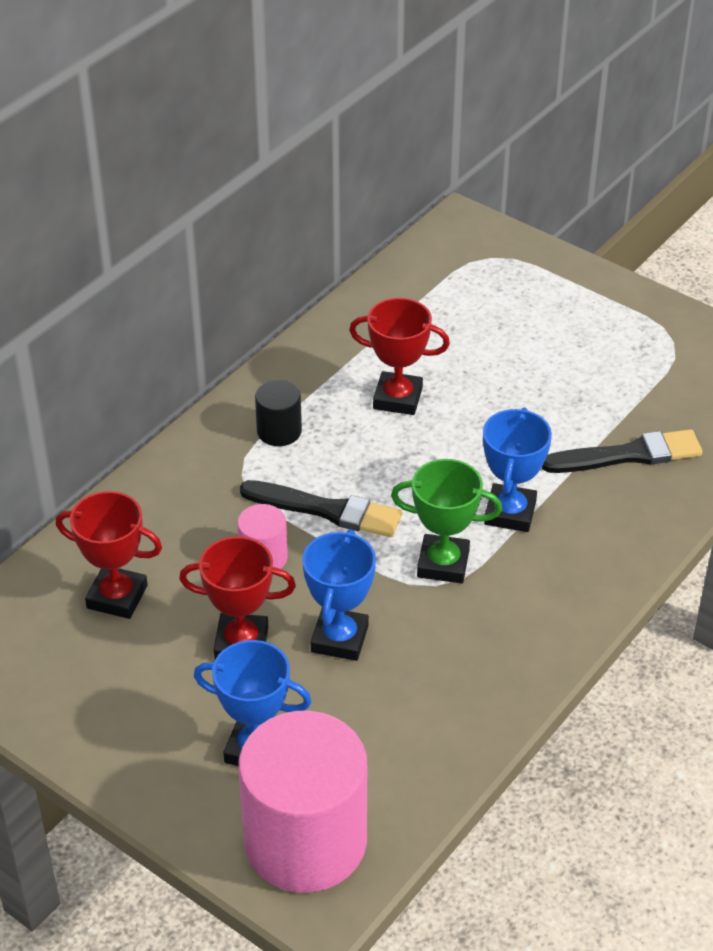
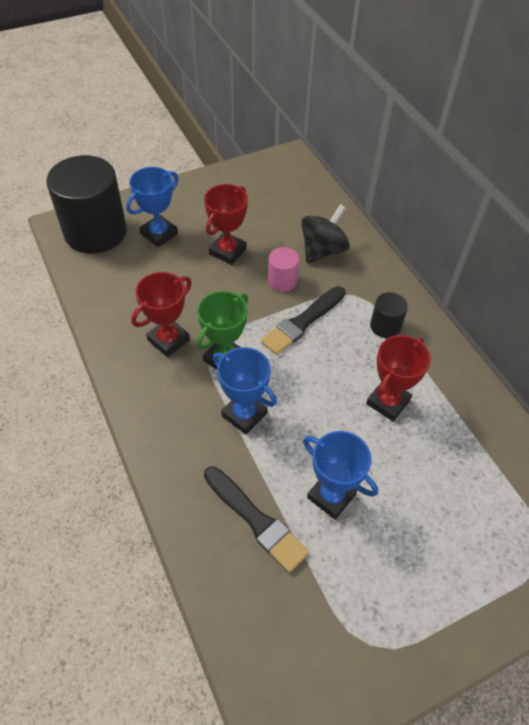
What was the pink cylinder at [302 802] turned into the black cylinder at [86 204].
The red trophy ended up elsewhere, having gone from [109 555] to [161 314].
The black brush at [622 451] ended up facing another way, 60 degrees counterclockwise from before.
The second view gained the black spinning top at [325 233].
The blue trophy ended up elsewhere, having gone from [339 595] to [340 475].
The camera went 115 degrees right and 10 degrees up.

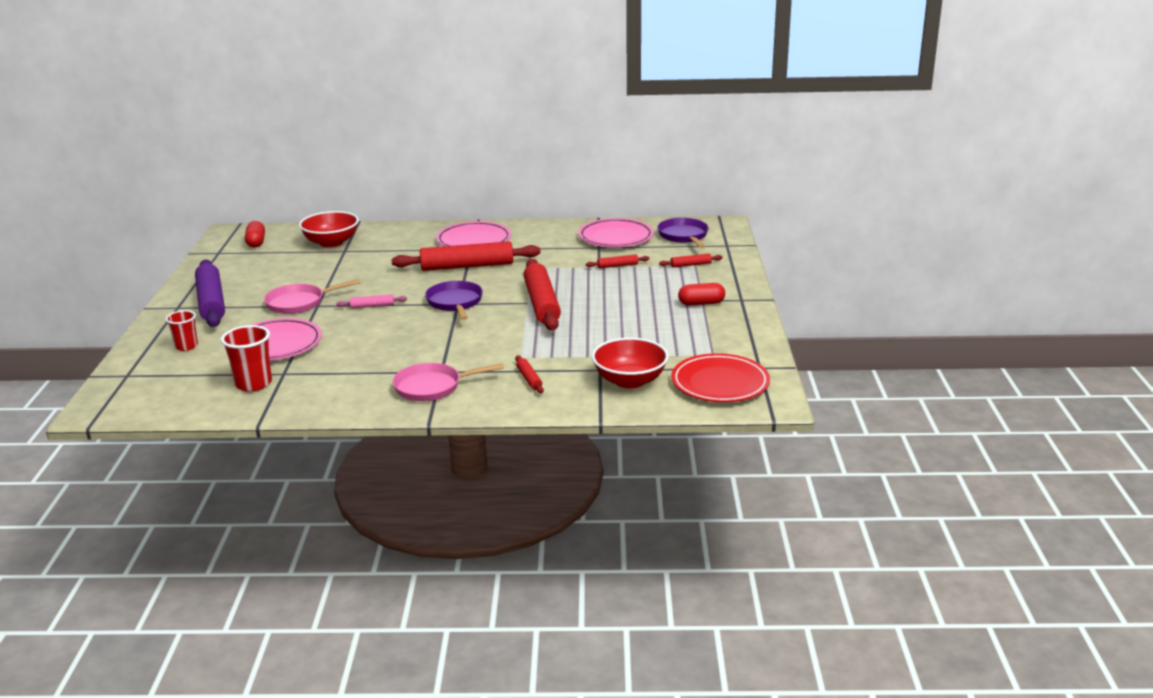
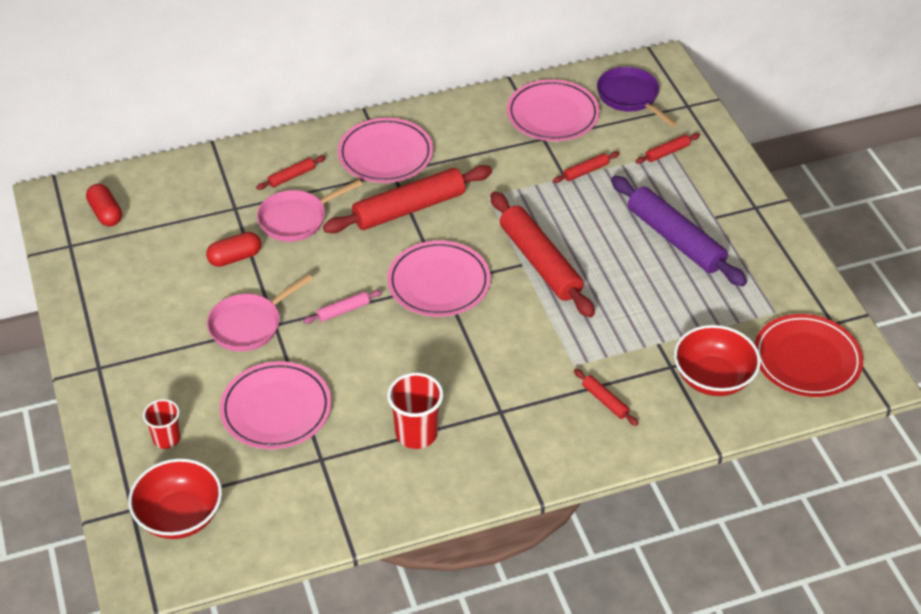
The red bowl ended up elsewhere, having gone from [329 229] to [175 498].
The red capsule ended up elsewhere, having gone from [701 294] to [233 249].
The second view gained the red rolling pin at [291 173].
The pink pan ended up elsewhere, having gone from [448 382] to [310 210].
Where the purple pan stood at [454 300], the pink plate came to stand at [439 279].
The red cup ended up elsewhere, having gone from [246 358] to [415 411].
The purple rolling pin ended up elsewhere, having gone from [210 293] to [679 231].
The camera went 20 degrees left and 20 degrees up.

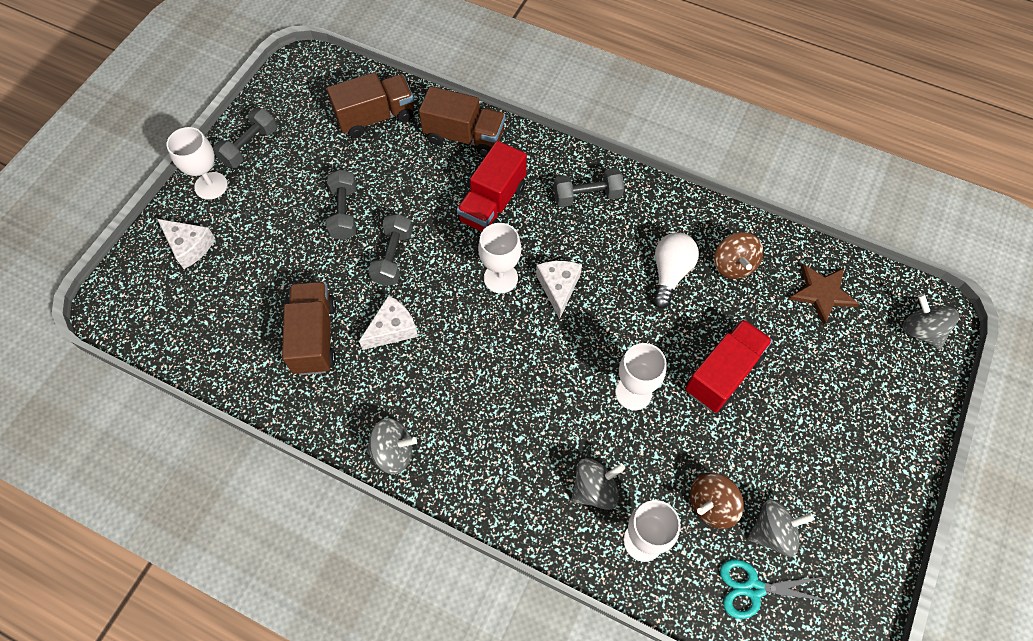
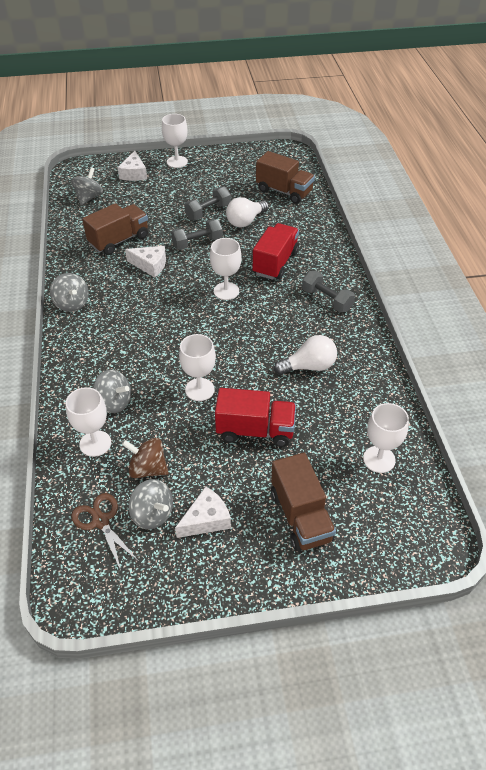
The grey spinning top ended up elsewhere, having gone from [931 321] to [87 186].
What was the turquoise scissors at [774 589] turned into the brown scissors at [104 531].
The white cheese ended up elsewhere, having gone from [559 290] to [203 512].
The second view gained the white light bulb at [247 212].
The red truck at [492 186] ended up facing another way, 120 degrees clockwise from before.
The brown truck ended up elsewhere, having gone from [462 121] to [303 502].
Where the brown star stood at [824 294], the white goblet came to stand at [386 438].
The second view lost the grey dumbbell at [245 138].
The second view lost the brown spinning top at [738 255].
The camera went 55 degrees right and 15 degrees down.

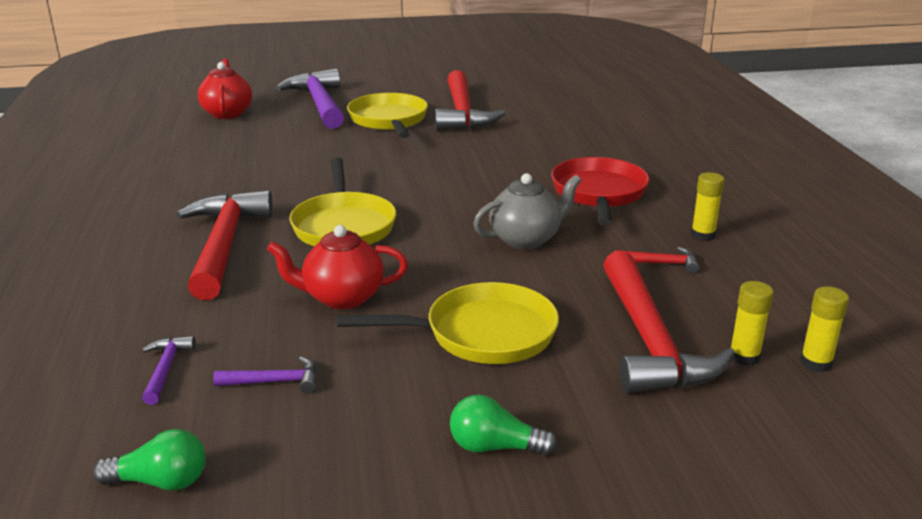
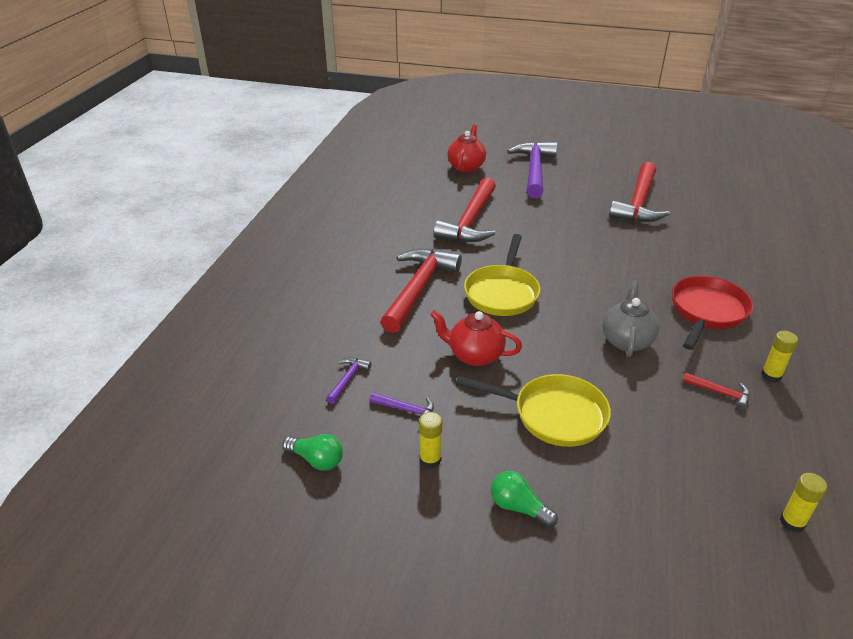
The yellow glue stick ended up elsewhere, having gone from [752 323] to [430 440].
The red hammer ended up elsewhere, having gone from [669 322] to [464 210].
The grey teapot at [527 211] ended up facing another way, 75 degrees counterclockwise from before.
The second view lost the yellow pan at [387 115].
The camera went 25 degrees right and 10 degrees up.

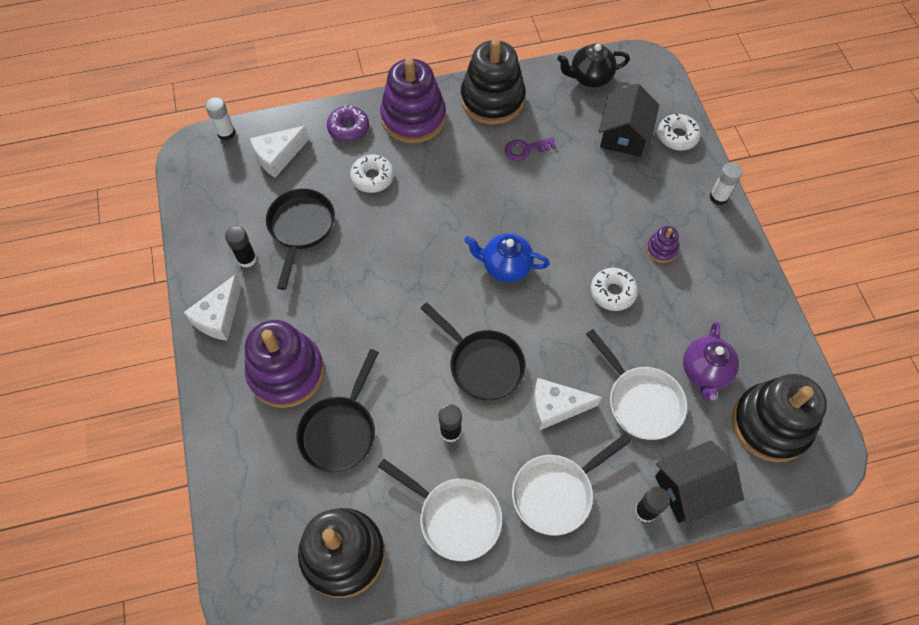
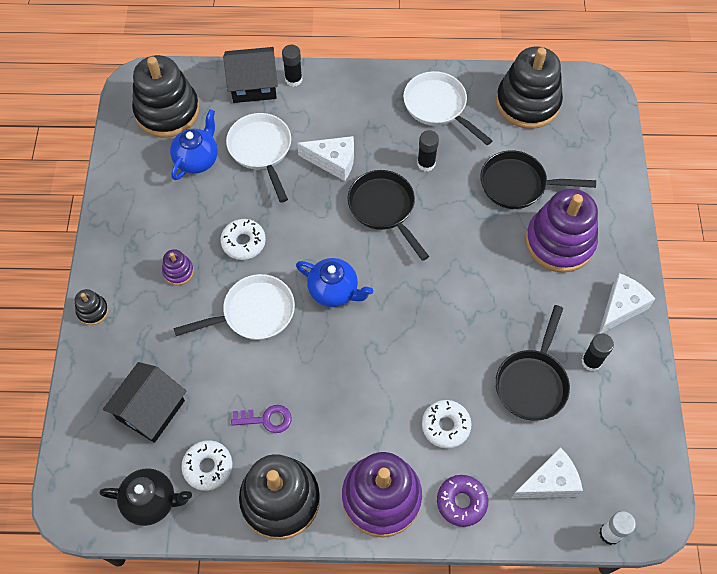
Where the white glue stick stood at [726 184], the black stacking toy came to stand at [92 307].
What was the purple teapot at [711 361] turned into the blue teapot at [194 144].
The white pan ended up elsewhere, having gone from [571 484] to [234 307].
The white donut ended up elsewhere, having gone from [679 132] to [206 465].
The black pan at [338 410] ended up facing another way, 120 degrees counterclockwise from before.
The camera went 165 degrees left and 0 degrees up.

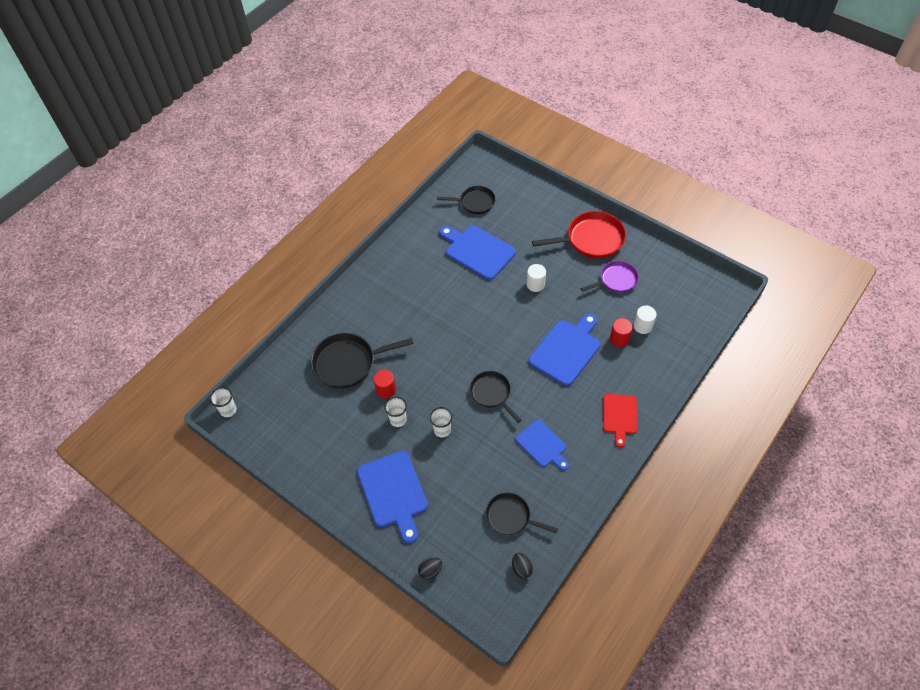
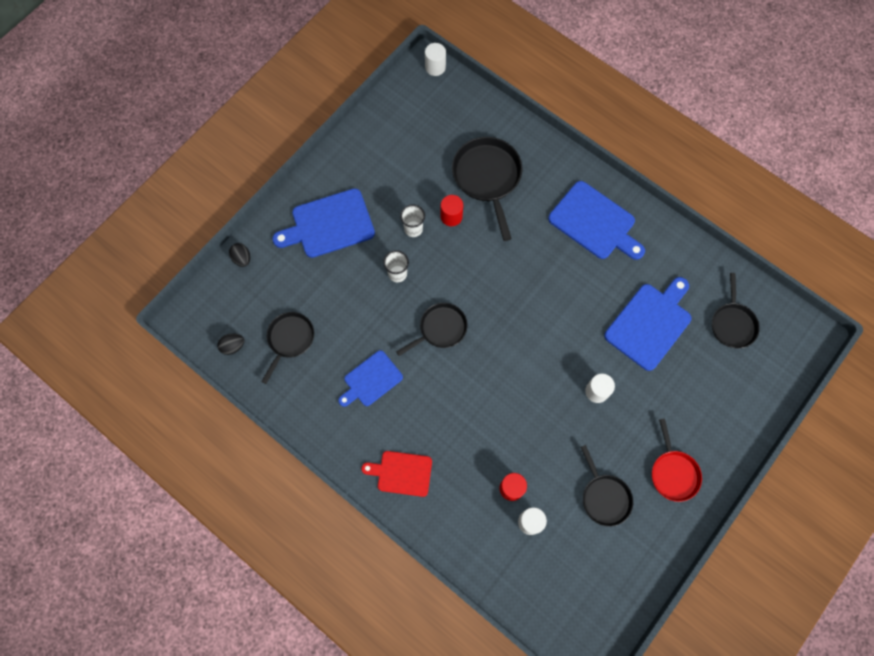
Where the white cup stood at [223 402], the white cylinder came to stand at [435 59].
The blue cutting board ended up elsewhere, having gone from [564 349] to [596 220].
What was the purple pan at [609 277] turned into the black pan at [607 486].
The size of the red pan at [579 234] changed by a factor of 0.64.
The camera went 90 degrees right and 15 degrees up.

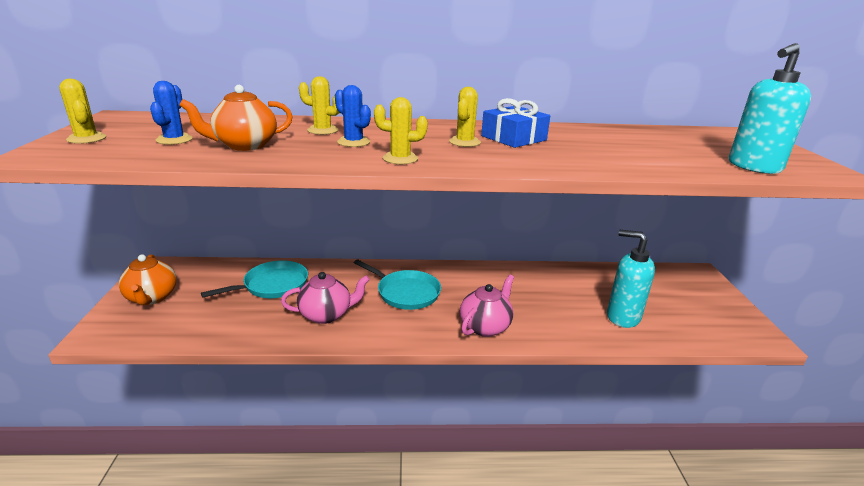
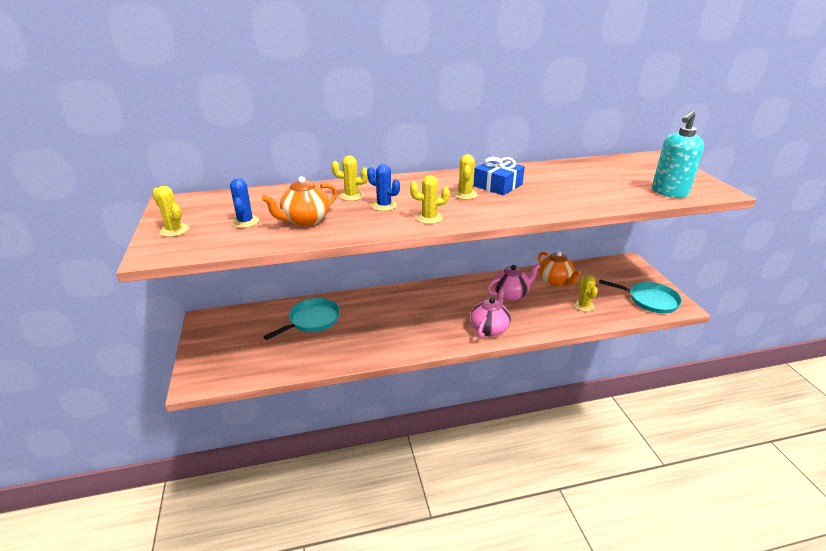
The pink teapot ended up elsewhere, having gone from [325 298] to [513 282].
The orange teapot ended up elsewhere, having gone from [148 279] to [559 268].
Where the turquoise soap dispenser stood at [631 279], the yellow cactus came to stand at [585 293].
The turquoise pan ended up elsewhere, having gone from [397 284] to [640 296].
The camera went 10 degrees left and 5 degrees up.

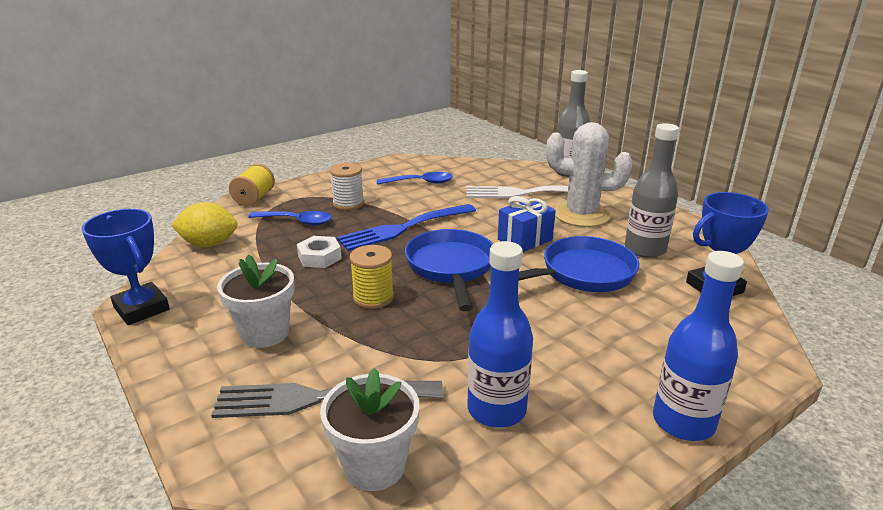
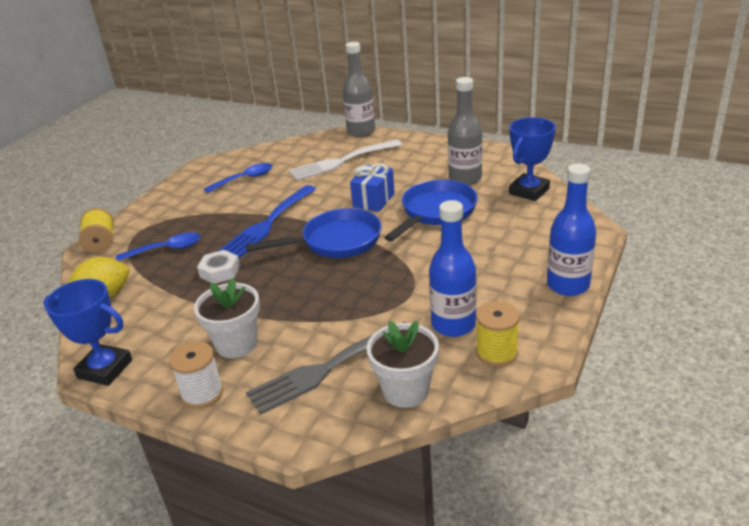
The white spool ended up elsewhere, having gone from [347 186] to [196 375].
The blue pan at [449 270] ended up facing another way, 105 degrees clockwise from before.
The yellow spool ended up elsewhere, having gone from [372 277] to [498 334].
The second view lost the white cactus at [589 174].
The camera went 25 degrees left and 5 degrees up.

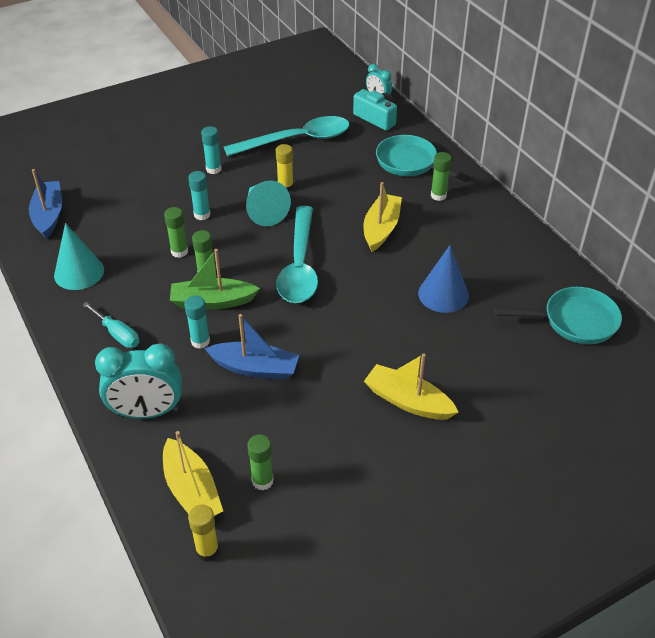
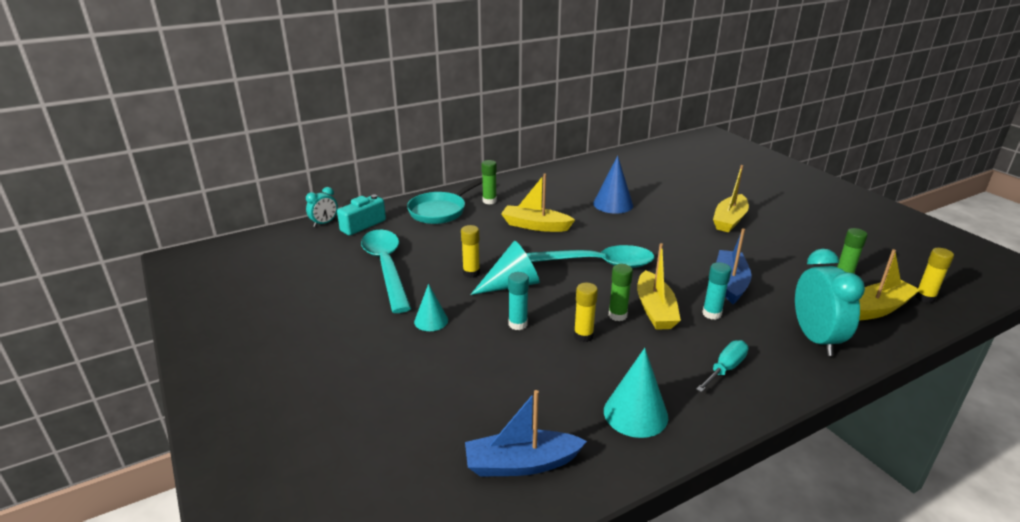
Where the turquoise glue stick stood at [211 150], the turquoise cone came to stand at [431 307].
What was the green glue stick at [176 232] turned into the yellow glue stick at [586 312].
What was the green boat at [215 279] turned into the yellow boat at [659 286].
The second view lost the turquoise pan at [558 315].
The camera went 90 degrees left and 15 degrees down.

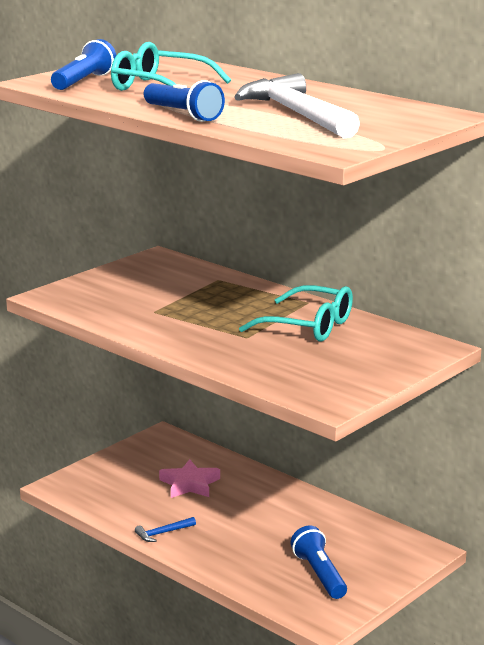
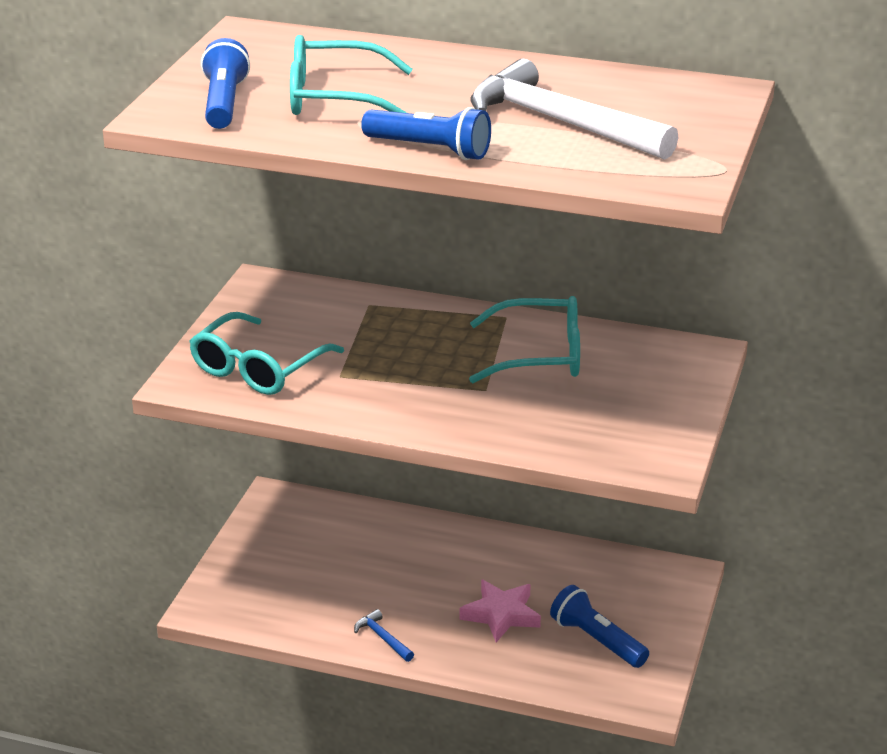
The second view gained the turquoise glasses at [266 353].
The blue hammer at [165 529] ended up facing another way, 105 degrees clockwise from before.
The pink star ended up elsewhere, having gone from [189 478] to [500 610].
The camera went 25 degrees left and 10 degrees up.

